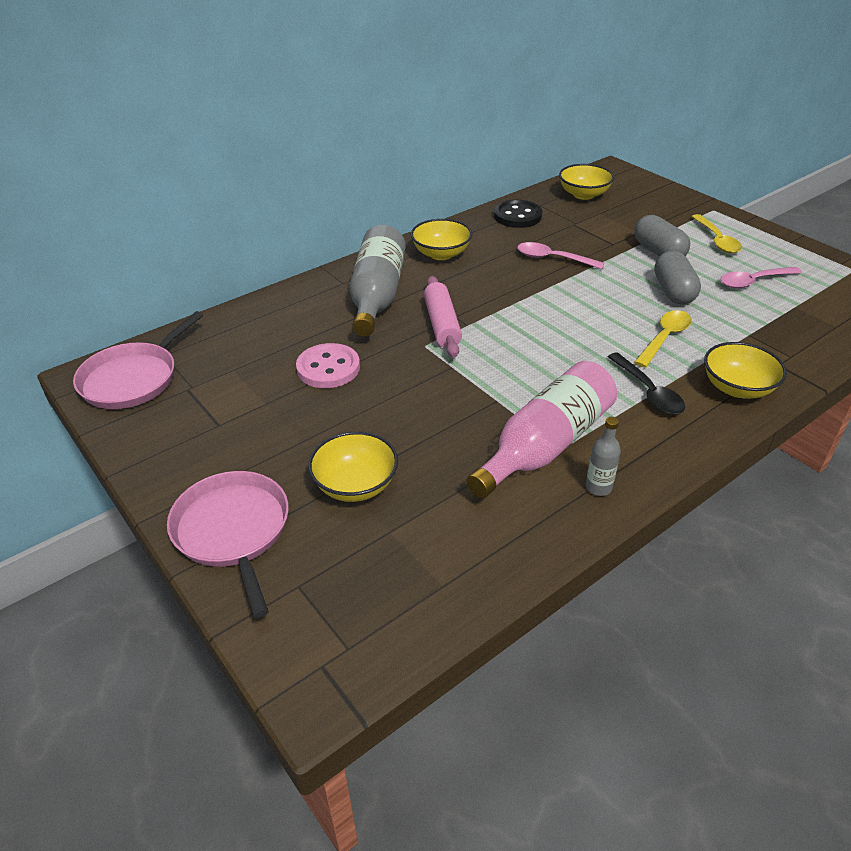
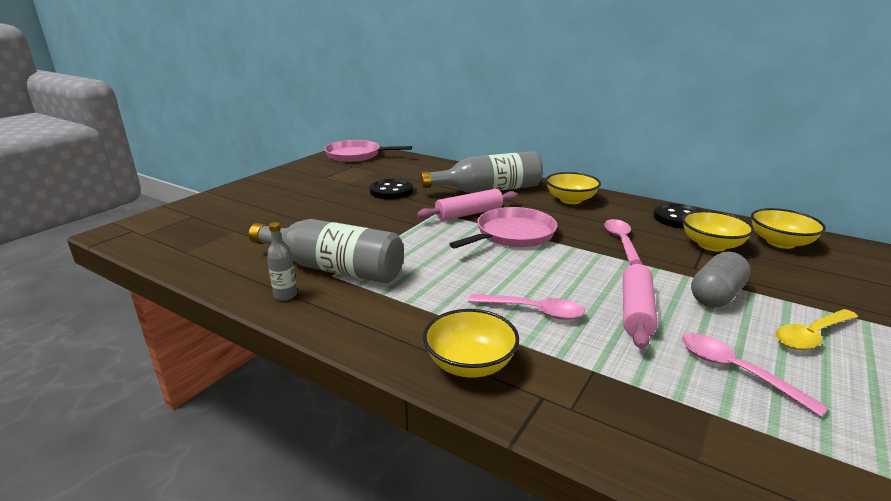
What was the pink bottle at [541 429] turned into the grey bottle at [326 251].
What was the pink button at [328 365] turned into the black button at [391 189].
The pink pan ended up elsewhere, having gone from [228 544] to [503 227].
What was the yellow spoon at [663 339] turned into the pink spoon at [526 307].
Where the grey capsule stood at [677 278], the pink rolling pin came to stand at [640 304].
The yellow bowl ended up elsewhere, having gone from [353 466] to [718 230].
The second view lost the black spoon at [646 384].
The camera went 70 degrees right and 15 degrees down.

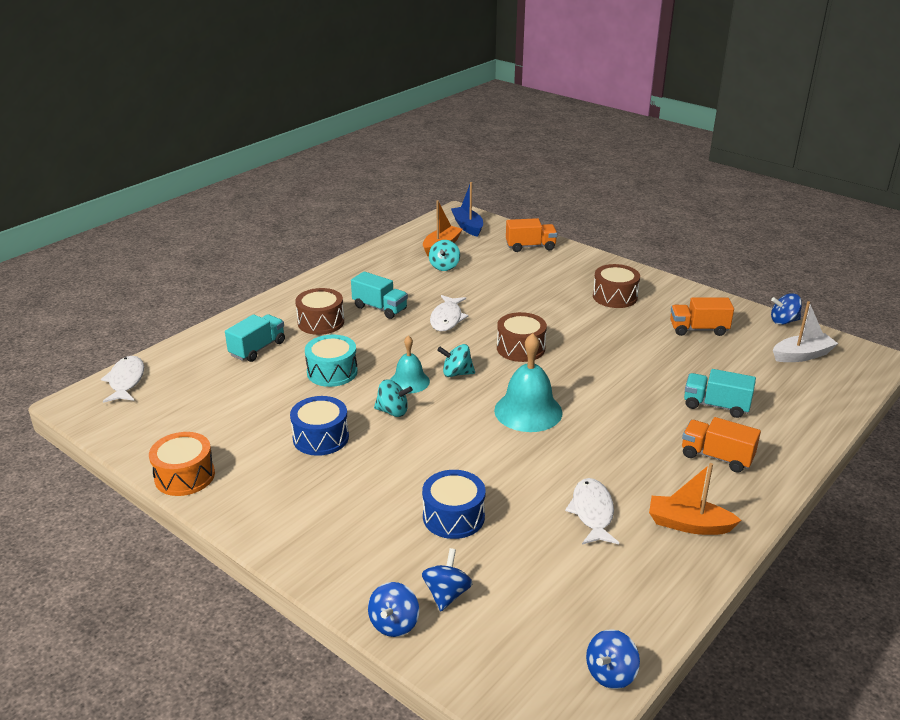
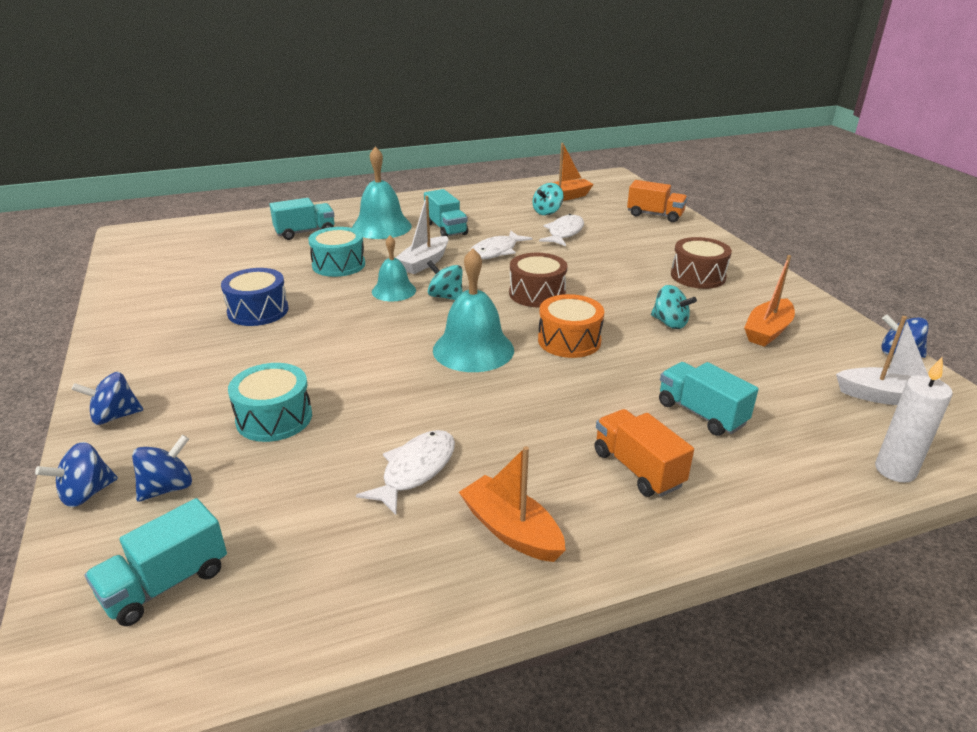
The blue spinning top ended up elsewhere, having gone from [613 659] to [107 398].
The second view gained the turquoise truck at [156 562].
What was the blue drum at [454 504] turned into the turquoise drum at [270 402].
Where the brown drum stood at [319 311], the turquoise bell came to stand at [382 192].
The second view gained the white boat at [422 235].
The orange drum ended up elsewhere, having gone from [182 464] to [571 326].
The white fish ended up elsewhere, having gone from [122 379] to [561 230].
The turquoise spinning top ended up elsewhere, having gone from [393 398] to [674 307].
Where the orange truck stood at [702 316], the orange boat came to stand at [769 301].
The second view gained the white candle at [914 420].
The second view lost the blue boat at [467 209].
The camera went 30 degrees right and 0 degrees up.

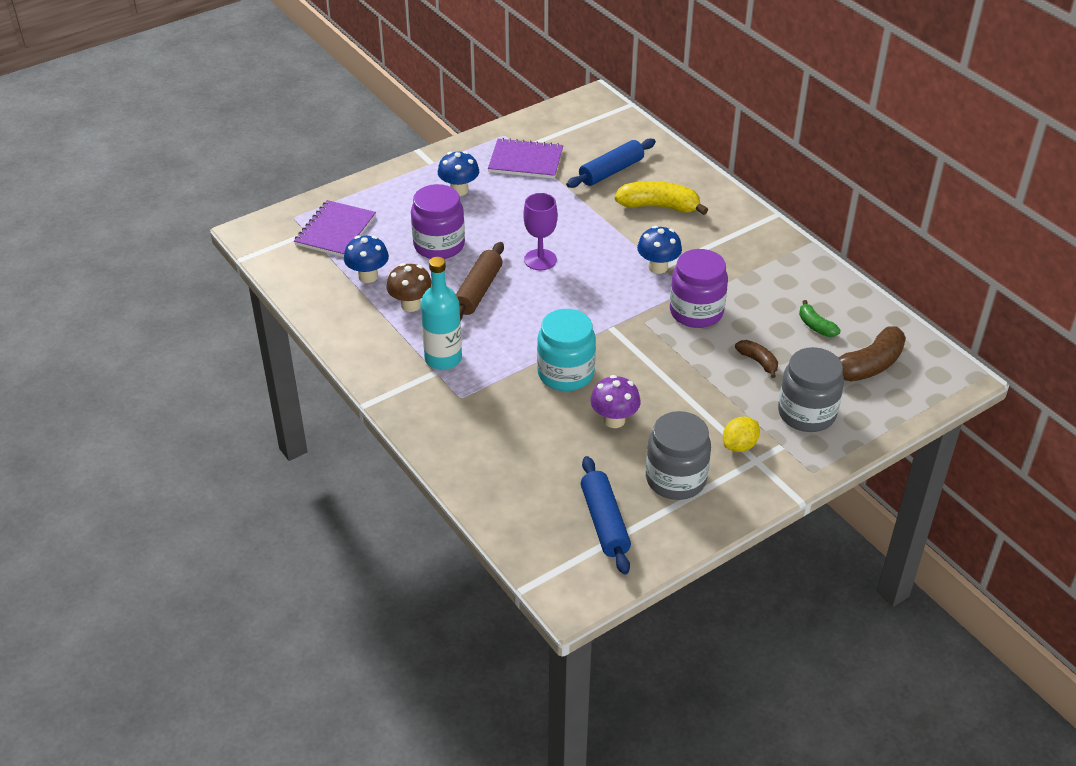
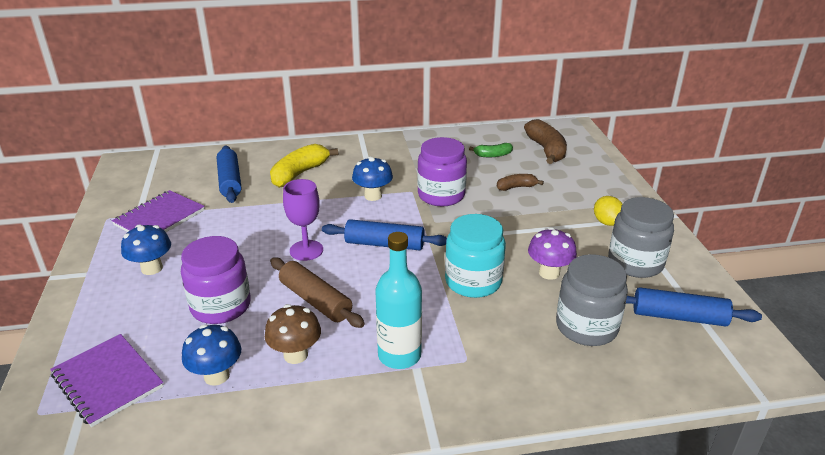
The second view gained the blue rolling pin at [384 234].
The grey jar ended up elsewhere, having gone from [811 389] to [592 300].
The camera went 65 degrees left and 10 degrees down.

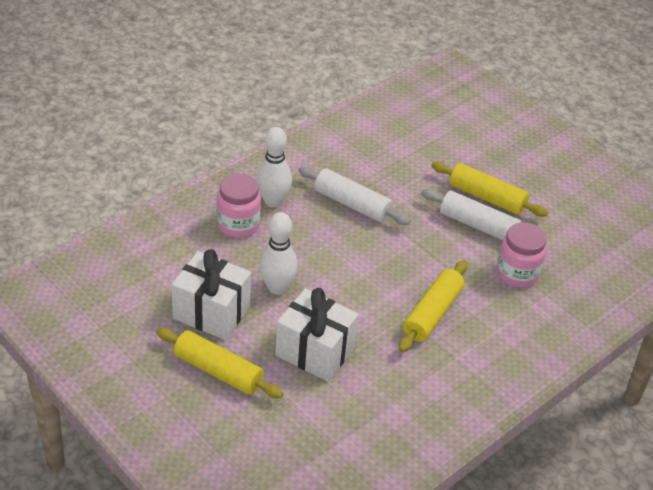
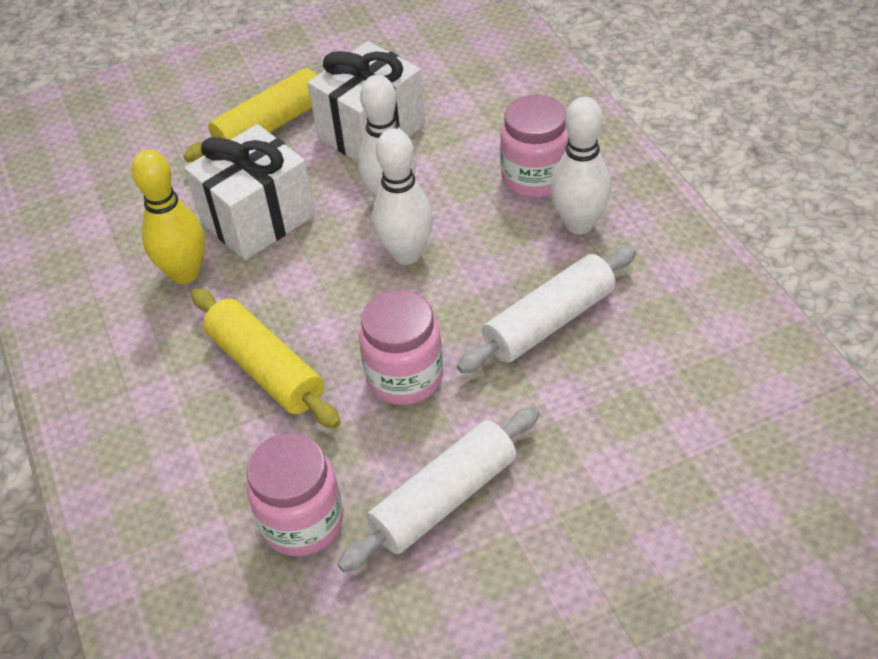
The second view gained the yellow bowling pin at [168 217].
The second view gained the pink jar at [401 347].
The second view gained the white bowling pin at [402 196].
The second view lost the yellow rolling pin at [489 189].
The camera went 115 degrees right and 5 degrees up.

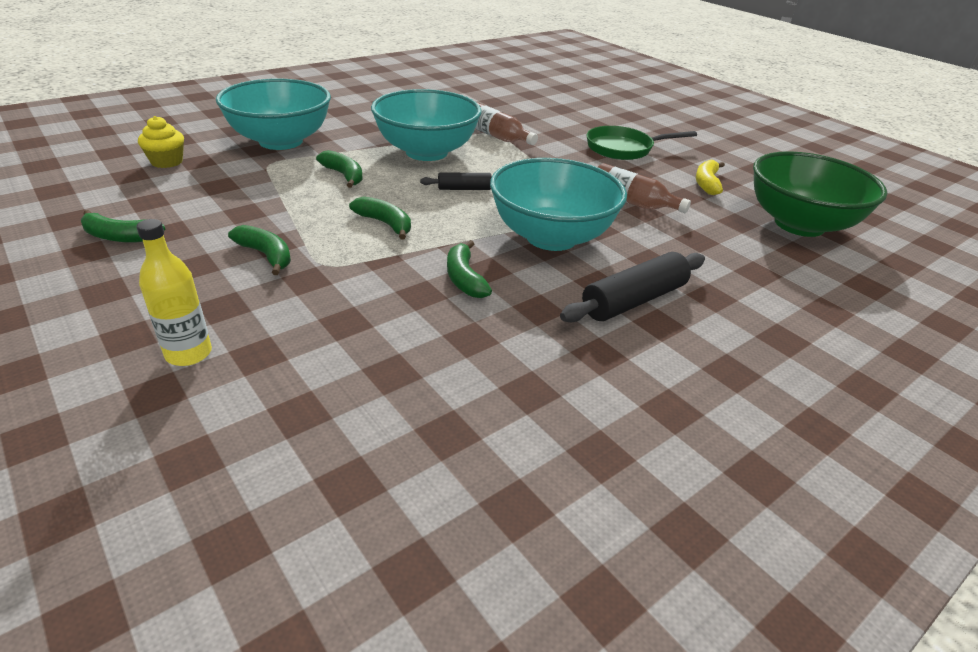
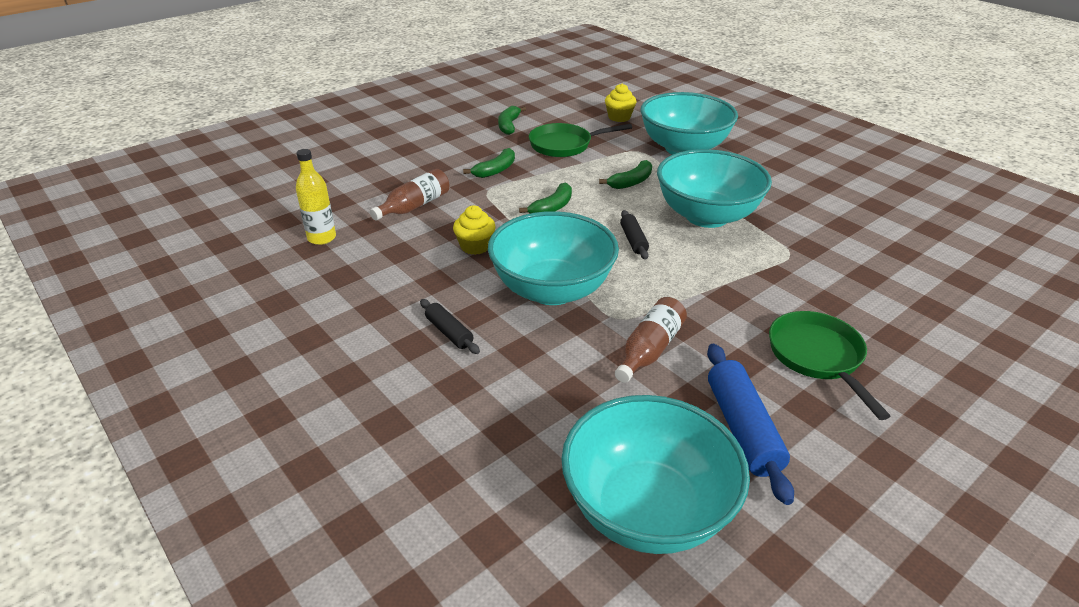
The yellow bottle ended up elsewhere, having gone from [174 292] to [316 197].
The brown bottle ended up elsewhere, having gone from [506 124] to [409 194].
The size of the black rolling pin at [632 287] changed by a factor of 0.57.
Where the green banana stood at [469 269], the yellow cupcake came to stand at [474 230].
The second view gained the green pan at [580 140].
What was the green bowl at [820 194] turned into the turquoise bowl at [655 474].
Where the yellow banana stood at [710 177], the blue rolling pin came to stand at [750 424].
The camera went 90 degrees right and 0 degrees up.

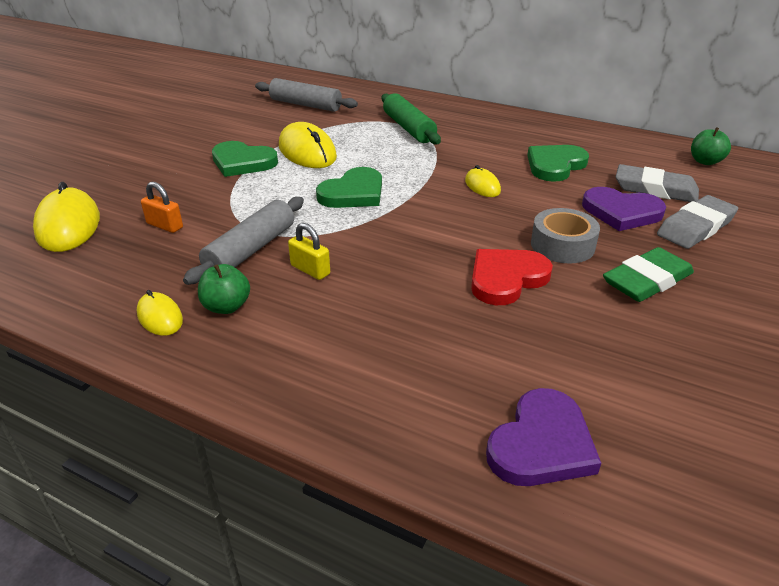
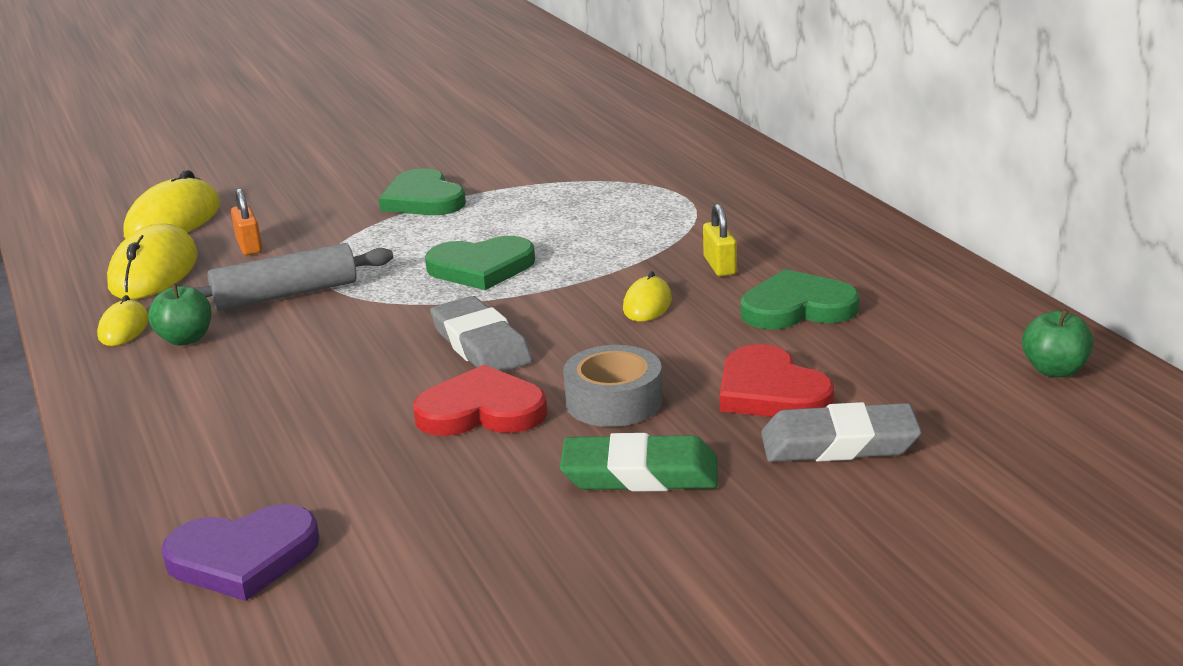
The yellow mouse ended up elsewhere, having gone from [308 145] to [152 261].
The grey eraser ended up elsewhere, having gone from [657 183] to [481 334].
The yellow padlock ended up elsewhere, having gone from [309 251] to [720 239].
What was the purple heart at [624 209] turned into the red heart at [777 380].
The second view lost the grey rolling pin at [306 95].
The second view lost the green rolling pin at [411 118].
The camera went 40 degrees right and 10 degrees down.

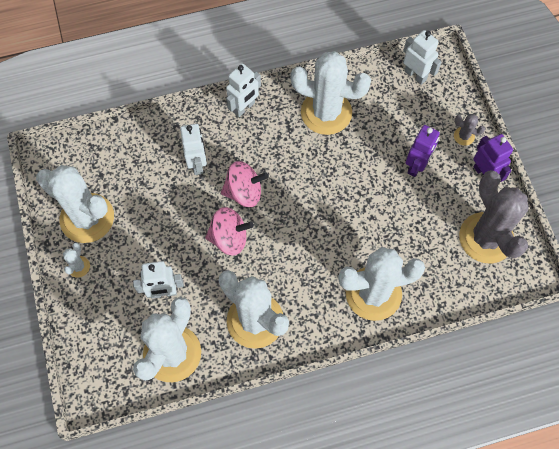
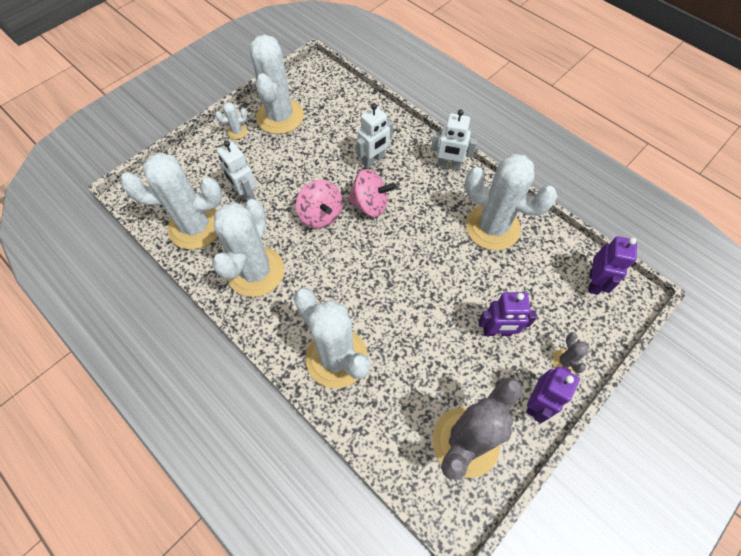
The pink spinning top at [245 184] ended up facing another way, 45 degrees counterclockwise from before.
The white cactus at [331 93] ended up facing another way, 45 degrees counterclockwise from before.
What was the white robot at [422 57] turned into the purple robot at [612 265].
The camera went 60 degrees right and 5 degrees down.

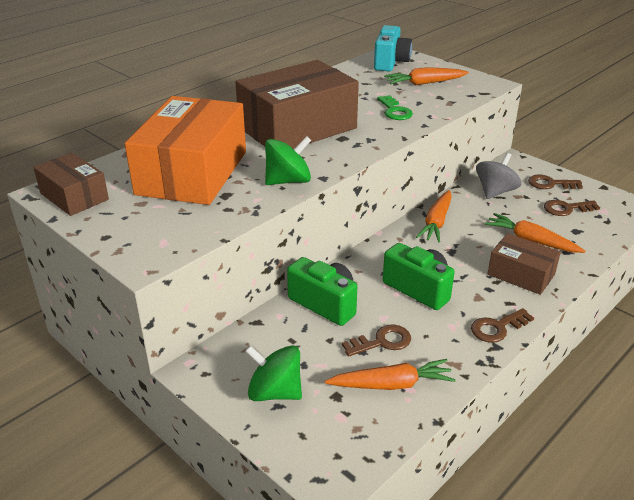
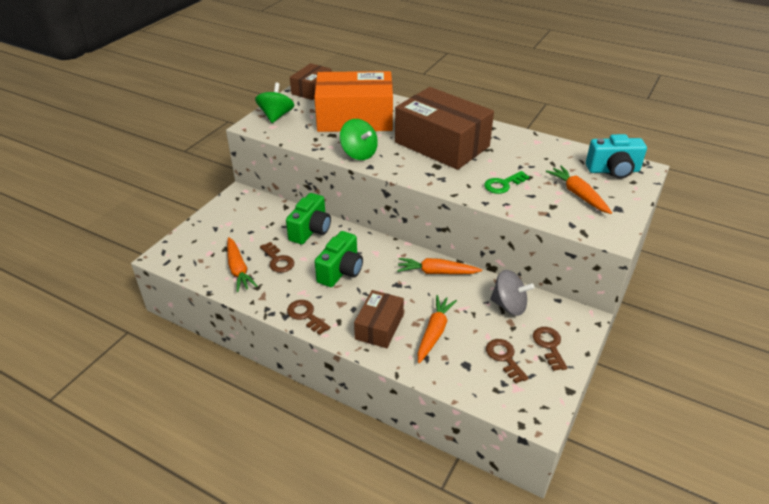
The green spinning top ended up elsewhere, having gone from [273 373] to [274 103].
The camera went 75 degrees right and 5 degrees up.

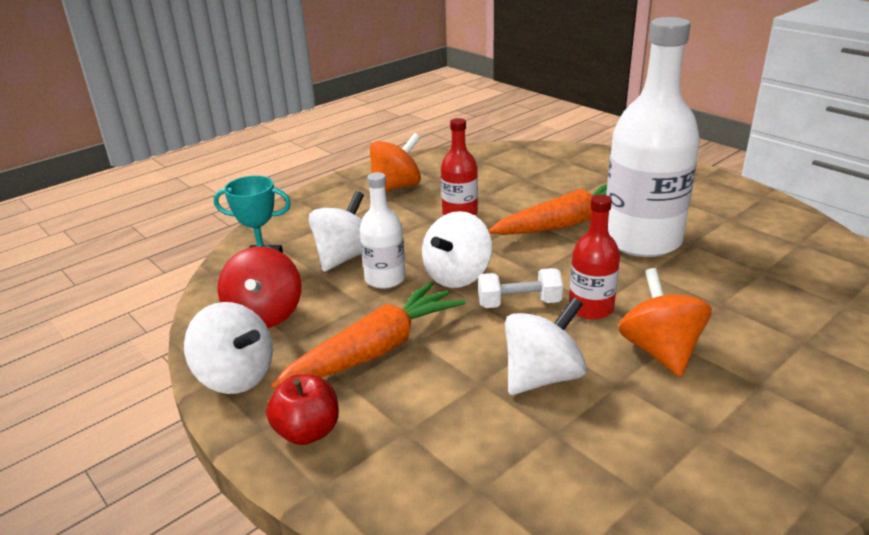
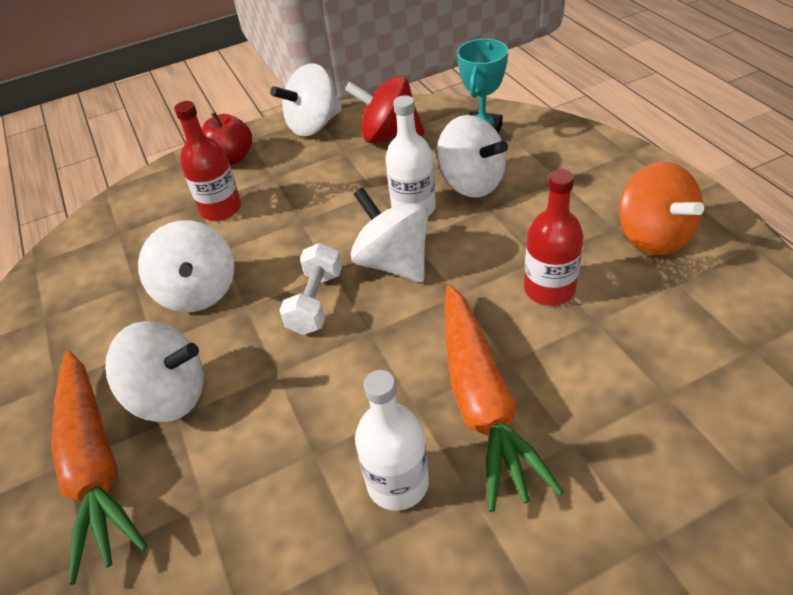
The orange carrot ended up elsewhere, having gone from [368 335] to [99 467].
What was the orange spinning top at [665 322] turned into the white spinning top at [154 371].
The red bottle ended up elsewhere, having gone from [594 257] to [207 161].
The size of the white bottle at [653 137] changed by a factor of 0.50.
The camera went 110 degrees right and 15 degrees up.

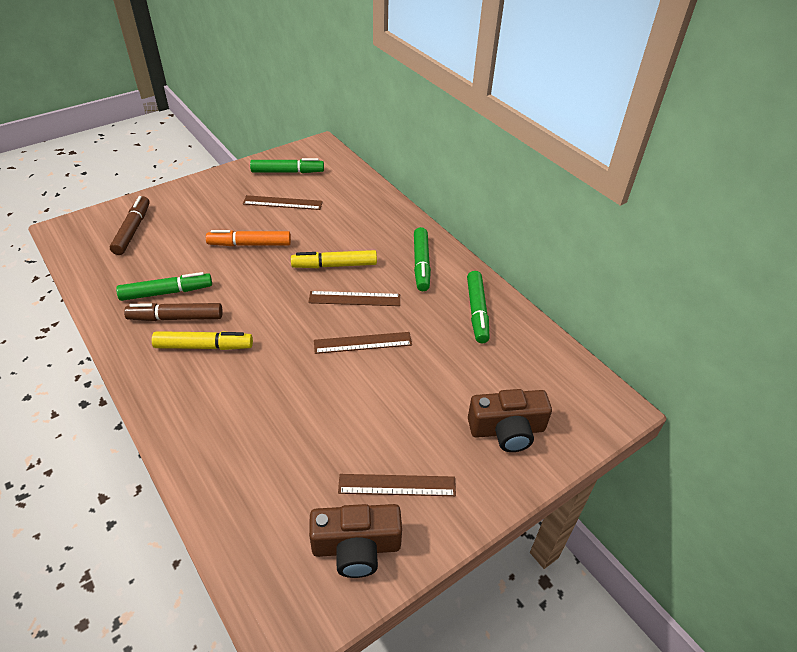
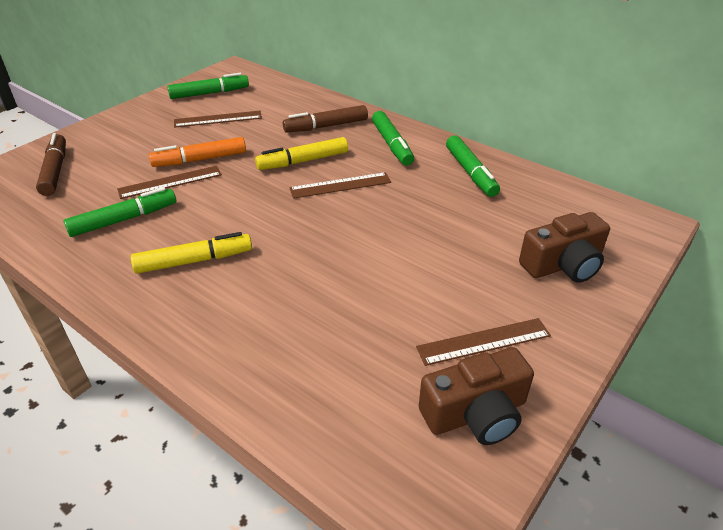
The brown ruler ended up elsewhere, having gone from [363 343] to [169 182].
The brown marker ended up elsewhere, having gone from [173 312] to [325 119].
The camera went 15 degrees left and 5 degrees down.

